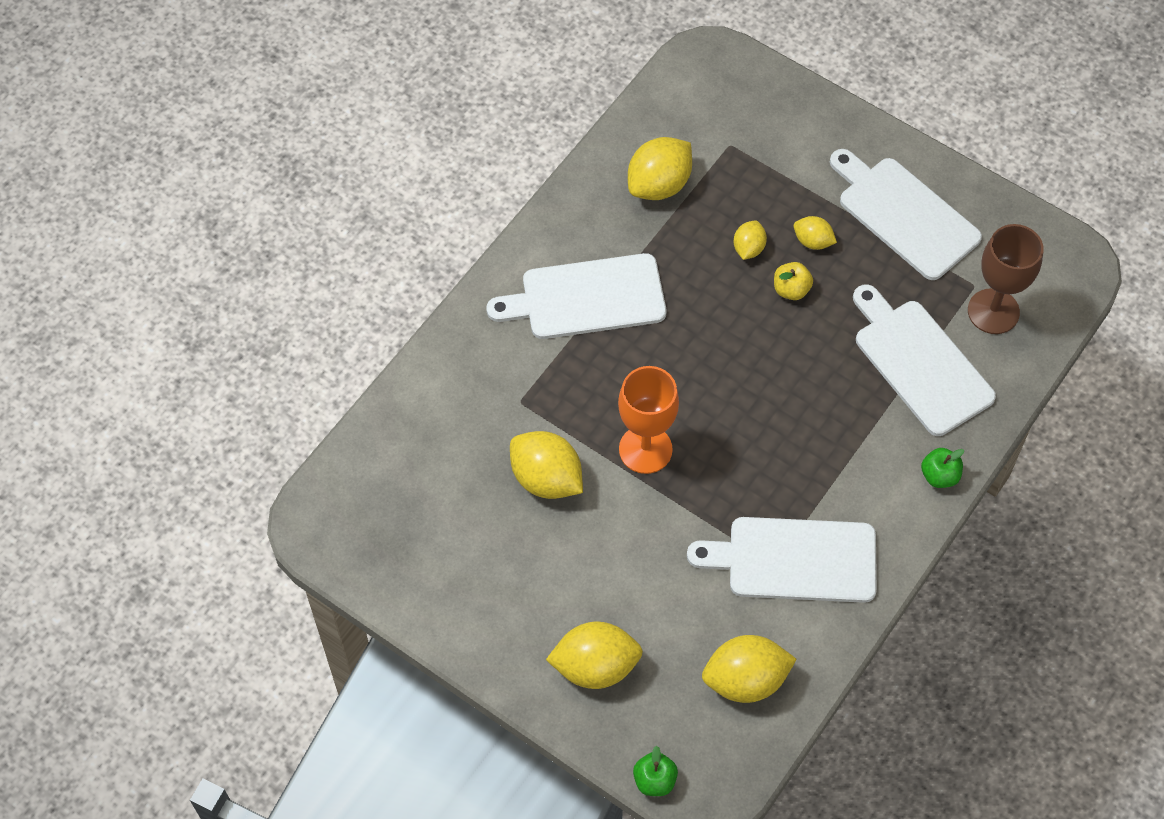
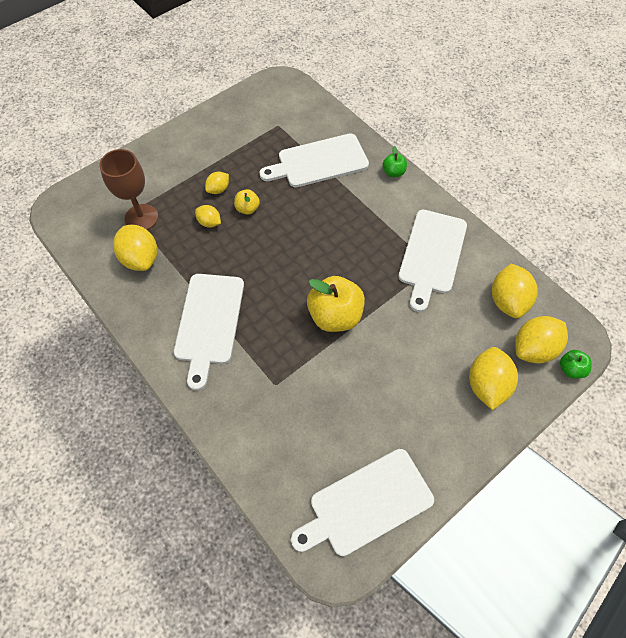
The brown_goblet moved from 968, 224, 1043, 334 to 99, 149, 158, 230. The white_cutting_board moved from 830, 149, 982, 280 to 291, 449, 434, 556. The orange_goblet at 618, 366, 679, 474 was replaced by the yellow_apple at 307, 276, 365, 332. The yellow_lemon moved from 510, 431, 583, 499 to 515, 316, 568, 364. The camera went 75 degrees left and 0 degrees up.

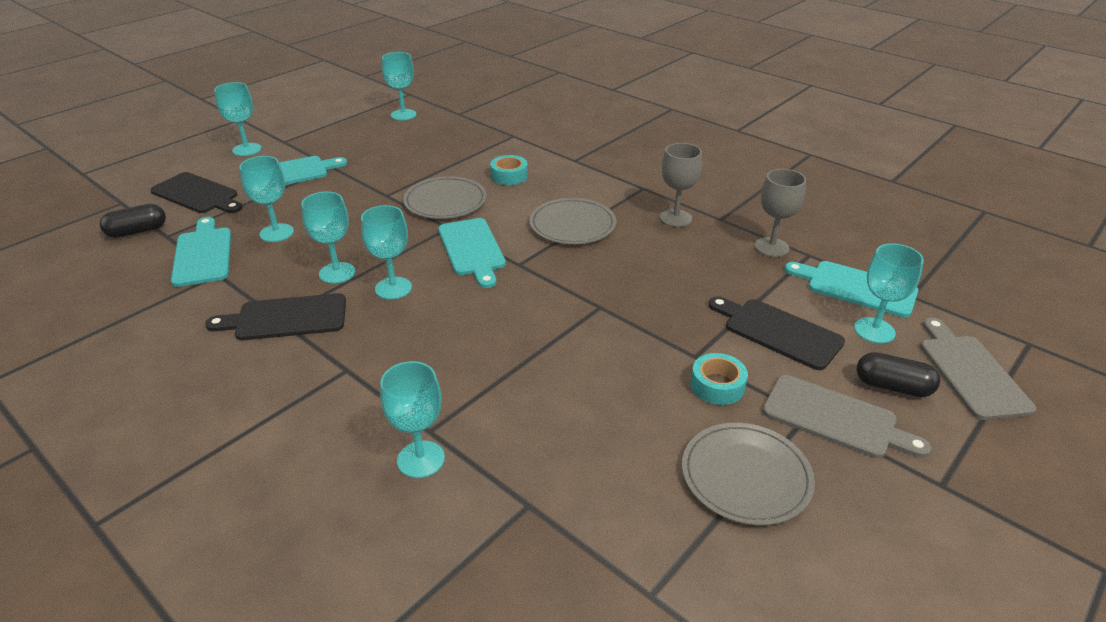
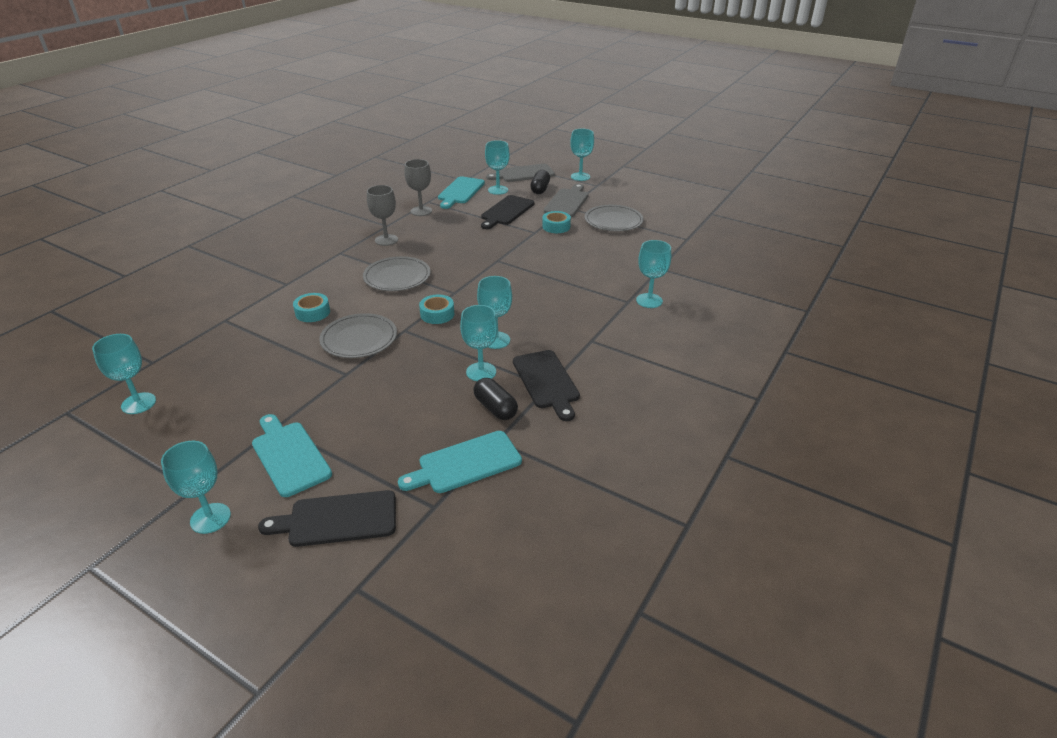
The black_cutting_board at 151, 172, 242, 213 turned 120 degrees counterclockwise. The turquoise_cutting_board at 438, 218, 506, 288 was replaced by the turquoise_tape at 419, 295, 454, 324. The black_capsule moved from 100, 204, 166, 238 to 473, 378, 518, 420. The turquoise_goblet moved from 239, 156, 294, 242 to 570, 129, 594, 181. The camera went 100 degrees left and 0 degrees up.

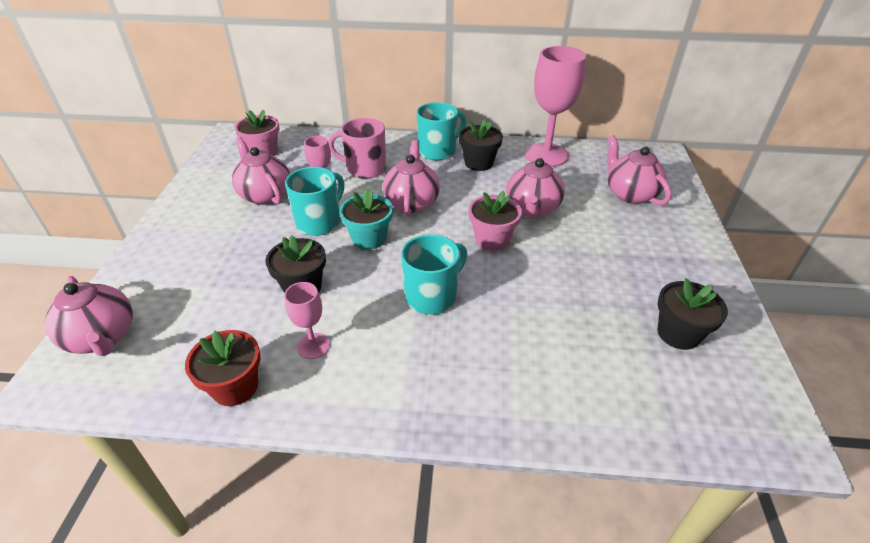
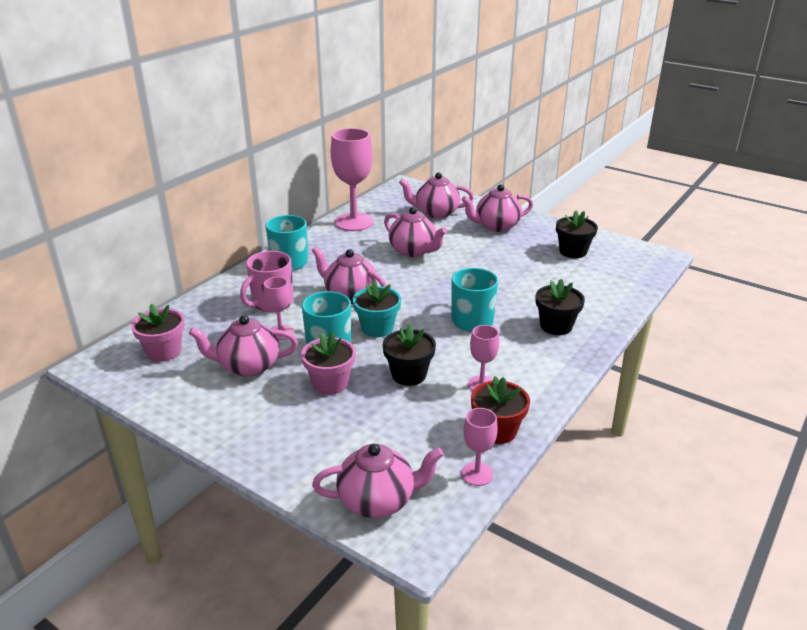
The pink_flower_pot moved from 469, 191, 522, 251 to 301, 332, 356, 395. The pink_teapot at 461, 184, 533, 232 appeared. The pink_goblet at 461, 408, 498, 486 appeared. The black_flower_pot moved from 459, 119, 503, 171 to 536, 279, 585, 335. The camera went 60 degrees left and 10 degrees down.

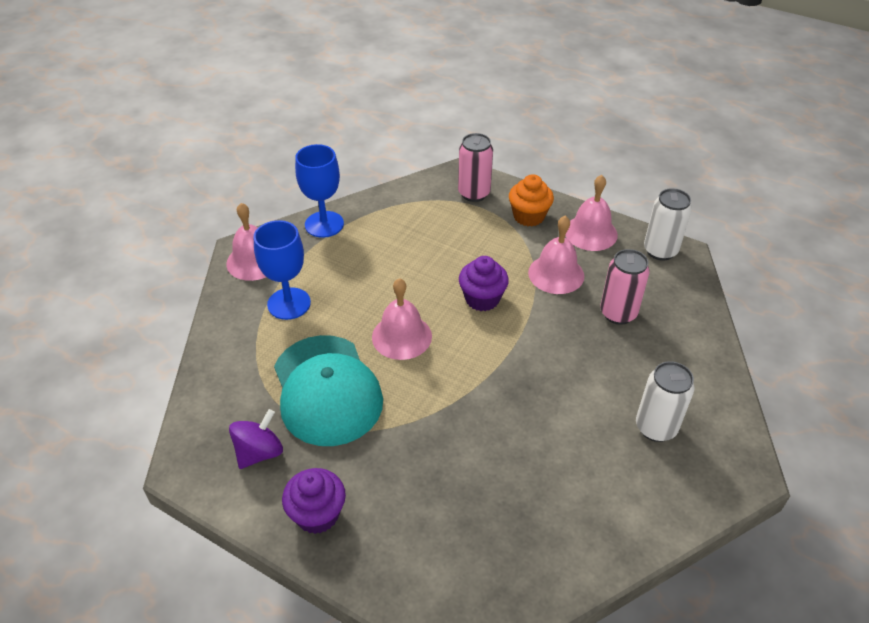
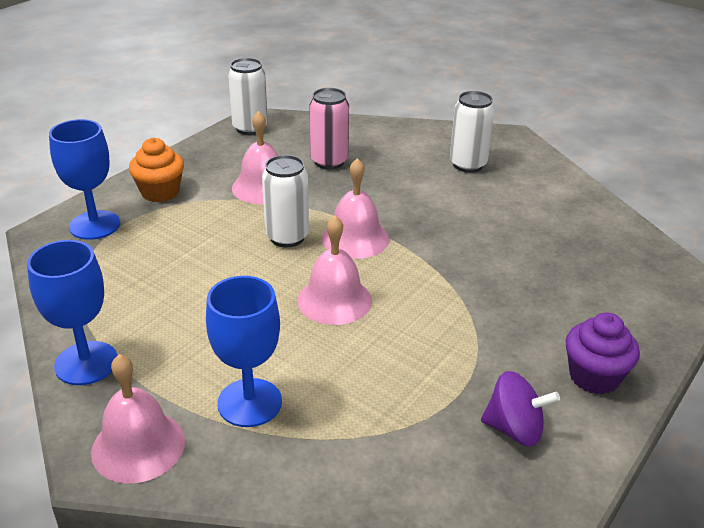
The pink_can at 458, 133, 493, 202 was replaced by the blue_goblet at 49, 119, 120, 240. The purple_cupcake at 459, 256, 509, 311 was replaced by the white_can at 262, 155, 309, 247. The pink_bell moved from 565, 175, 618, 251 to 322, 158, 389, 259. The purple_spinning_top at 229, 409, 283, 469 turned 150 degrees clockwise. The turquoise_cap at 274, 335, 383, 446 disappeared. The camera went 85 degrees left and 10 degrees down.

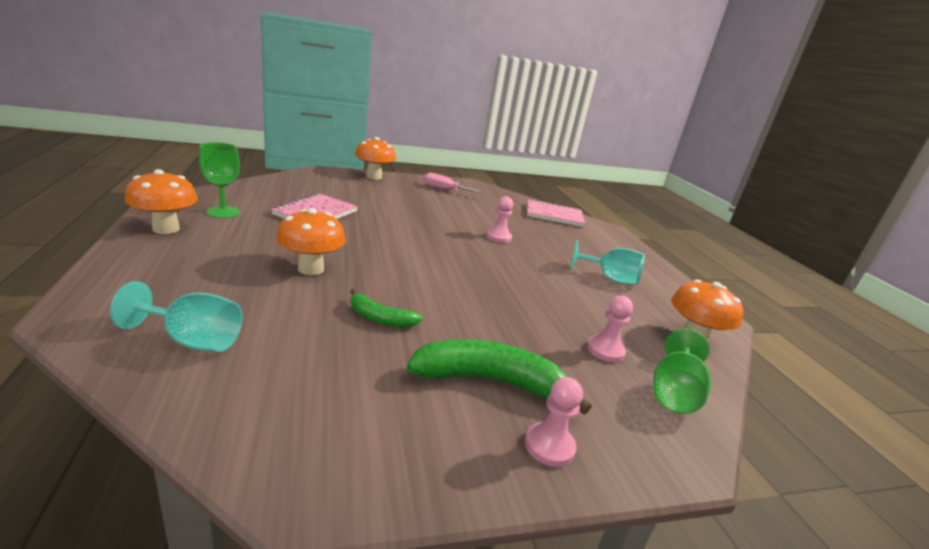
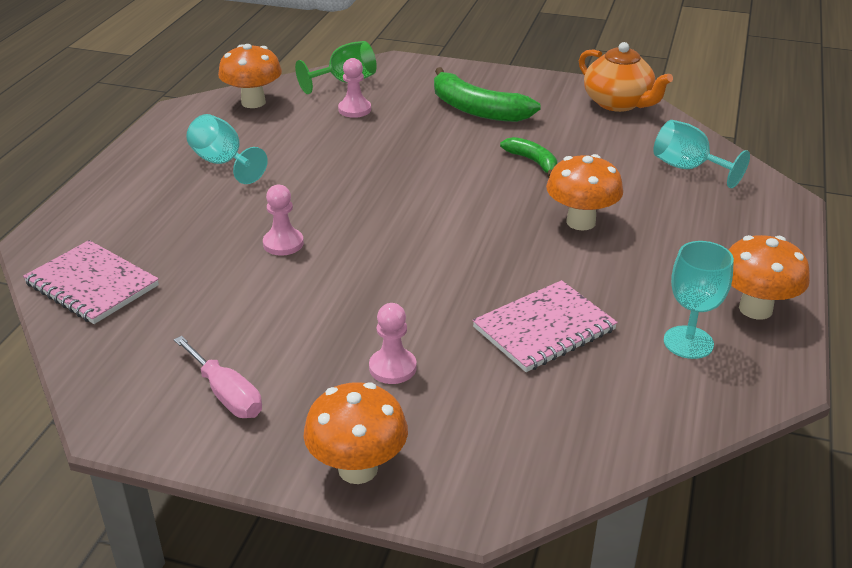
The pink_pawn moved from 525, 377, 583, 467 to 369, 303, 416, 384. The orange_teapot at 579, 42, 673, 112 appeared. The green_goblet at 199, 142, 240, 218 became the turquoise_goblet at 664, 241, 734, 359. The camera went 145 degrees left and 10 degrees up.

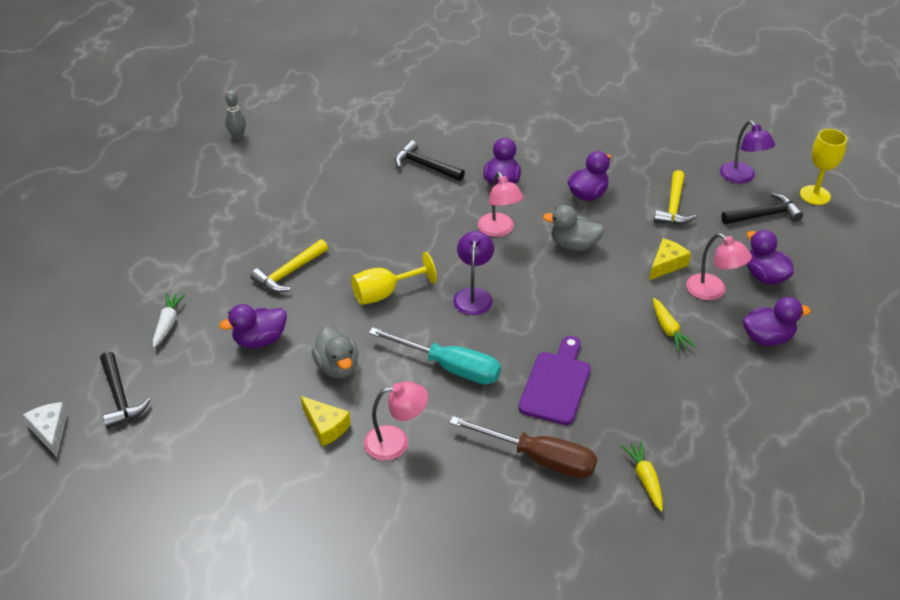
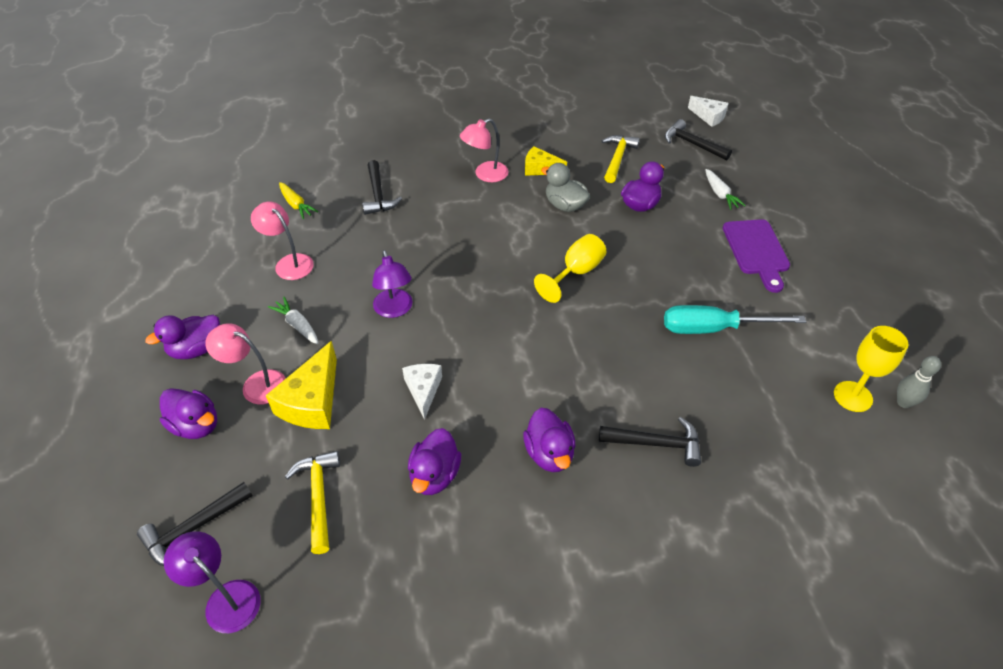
The pink_lamp moved from 478, 172, 524, 237 to 251, 202, 314, 280. The yellow_cheese at 649, 238, 691, 281 changed to 1.57 times the size. The yellow_carrot at 653, 298, 696, 352 became the white_carrot at 268, 297, 318, 344. The brown_screwdriver at 449, 416, 597, 478 was replaced by the black_hammer at 362, 160, 402, 215. The purple_lamp moved from 453, 231, 494, 315 to 372, 250, 413, 318. The grey_duck at 543, 205, 605, 251 was replaced by the white_cheese at 402, 364, 442, 420. The yellow_hammer moved from 251, 239, 328, 293 to 602, 135, 640, 183. The turquoise_screwdriver moved from 369, 327, 501, 384 to 664, 305, 806, 334. The purple_cutting_board moved from 518, 336, 591, 425 to 723, 219, 790, 293. The yellow_goblet moved from 800, 129, 847, 205 to 834, 326, 908, 412. The camera went 155 degrees right and 5 degrees up.

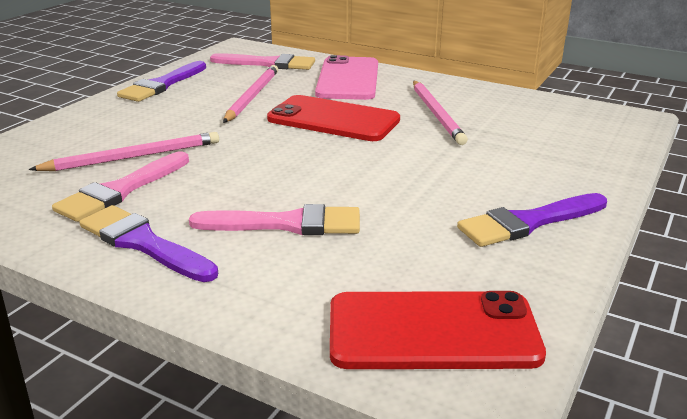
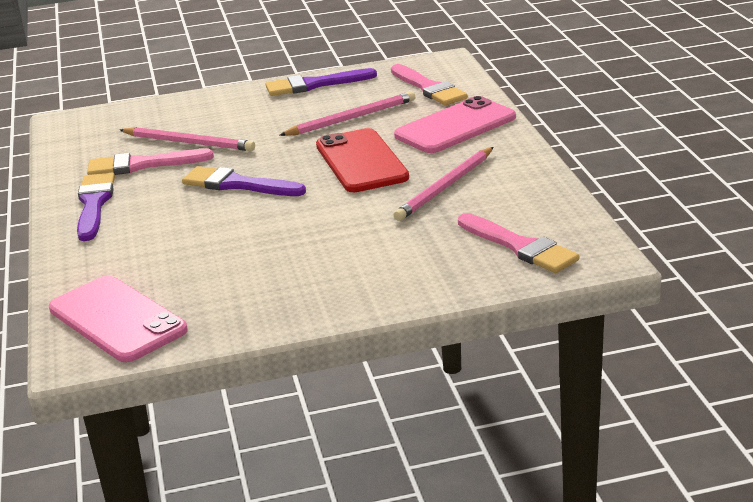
The red_phone at 330, 291, 546, 369 became the pink_phone at 49, 275, 188, 362. The purple_brush moved from 457, 193, 607, 247 to 182, 166, 306, 196. The pink_brush moved from 189, 204, 360, 235 to 458, 213, 579, 273. The camera went 50 degrees right and 0 degrees up.

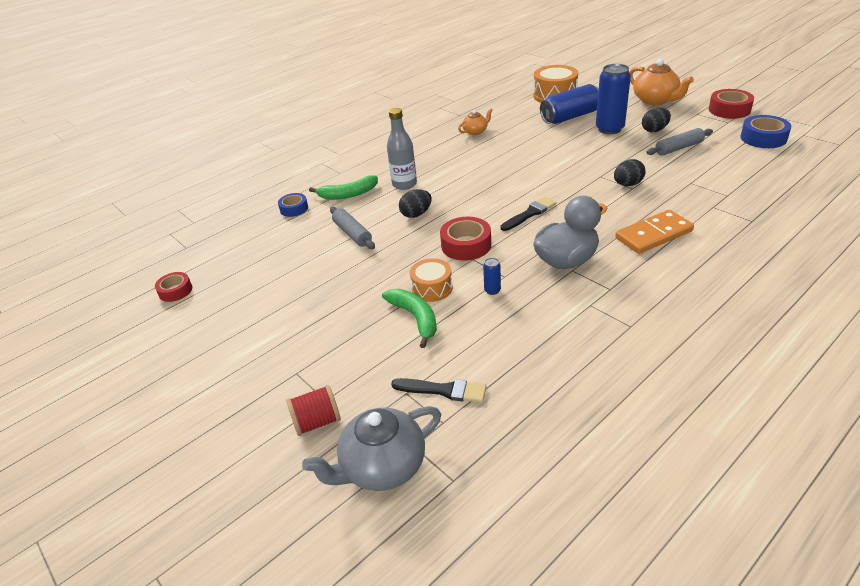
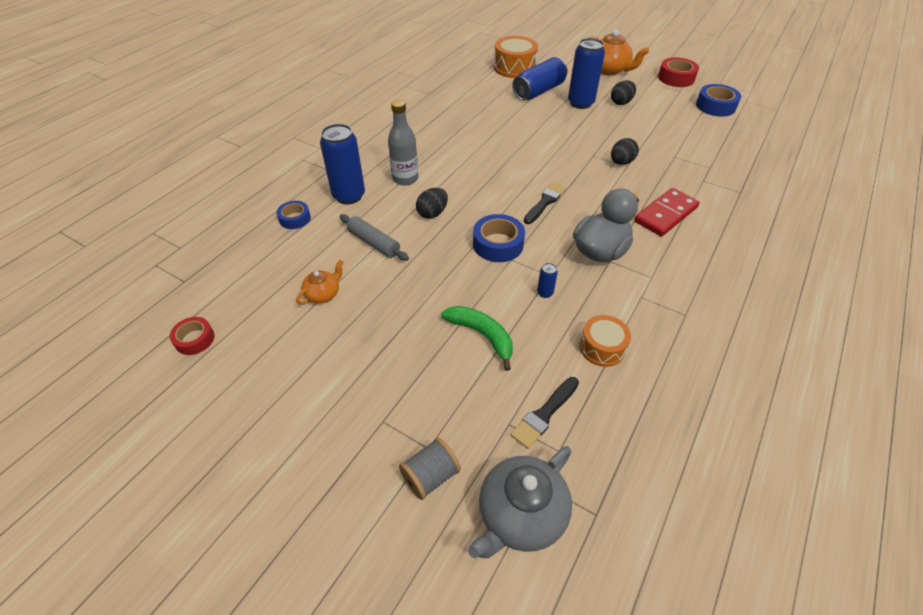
The orange_teapot moved from 458, 108, 493, 135 to 296, 260, 343, 305. The green_banana at 309, 175, 378, 200 was replaced by the blue_can at 320, 124, 365, 204. The red_spool at 286, 385, 341, 436 became the grey_spool at 399, 438, 461, 500. The red_tape at 440, 217, 491, 261 became the blue_tape at 473, 214, 525, 262. The black_brush at 391, 378, 486, 403 turned 135 degrees clockwise. The orange_drum moved from 410, 258, 453, 302 to 580, 315, 631, 367. The orange_domino at 615, 210, 694, 254 became the red_domino at 634, 188, 699, 237. The grey_rolling_pin at 646, 128, 713, 156 disappeared. The camera went 20 degrees left and 10 degrees up.

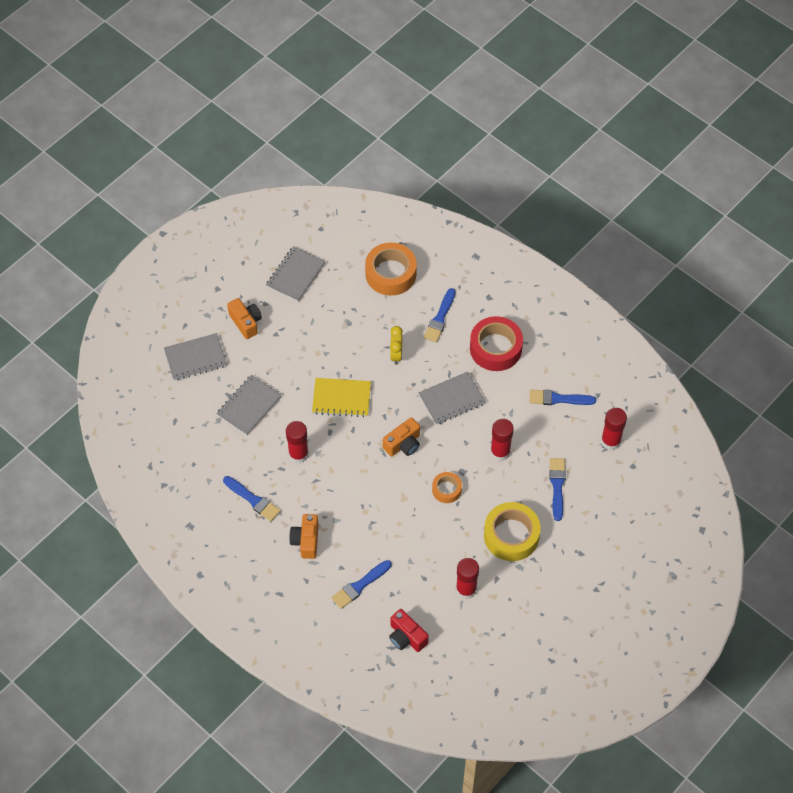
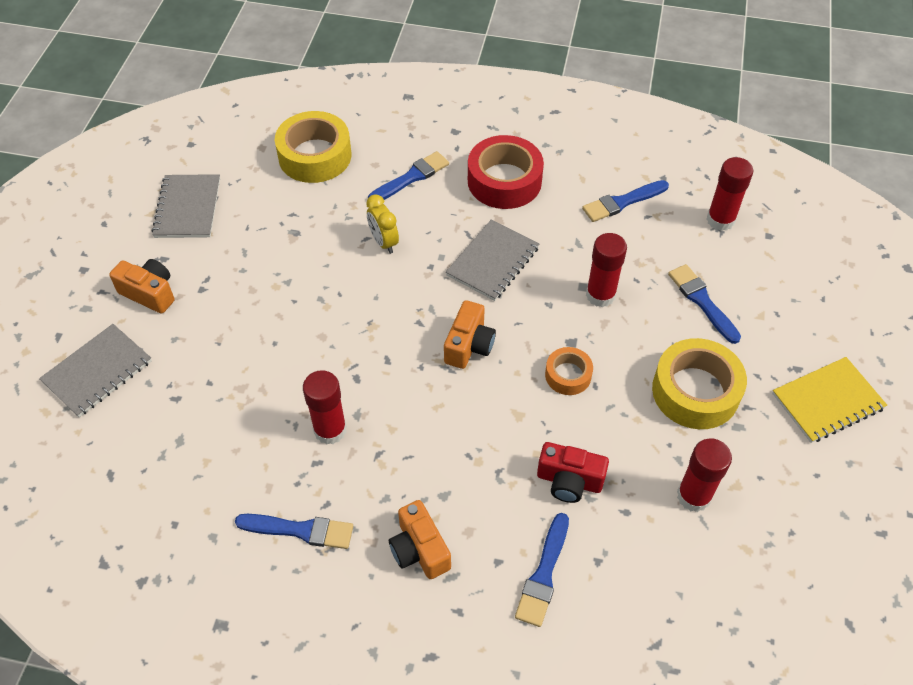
The orange_tape at 365, 242, 417, 296 became the yellow_tape at 275, 111, 351, 183. The blue_brush at 424, 288, 456, 342 turned 120 degrees counterclockwise. The red_camera moved from 389, 609, 429, 652 to 537, 442, 609, 503. The yellow_notebook moved from 312, 378, 371, 417 to 772, 357, 887, 443. The grey_notebook at 216, 375, 282, 435 disappeared. The camera went 30 degrees left and 5 degrees down.

